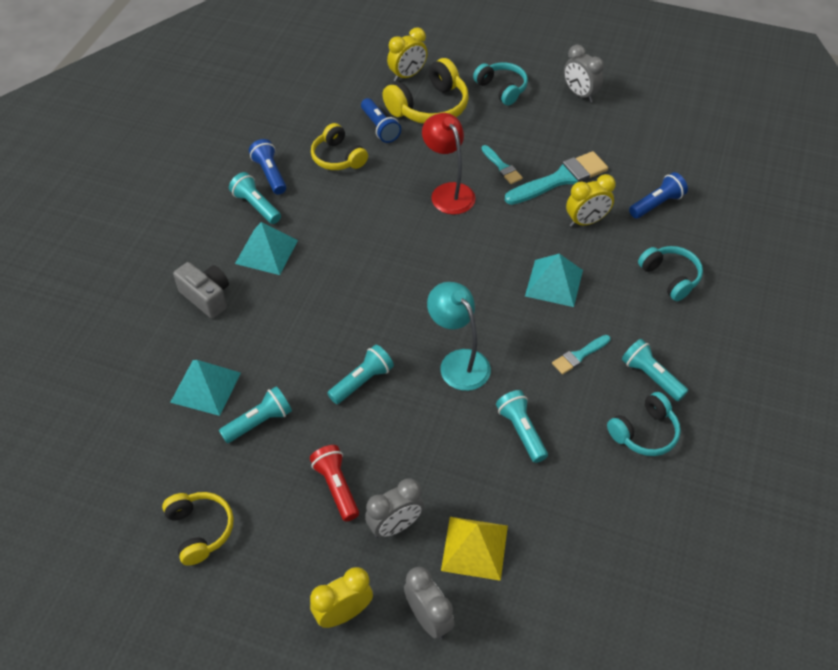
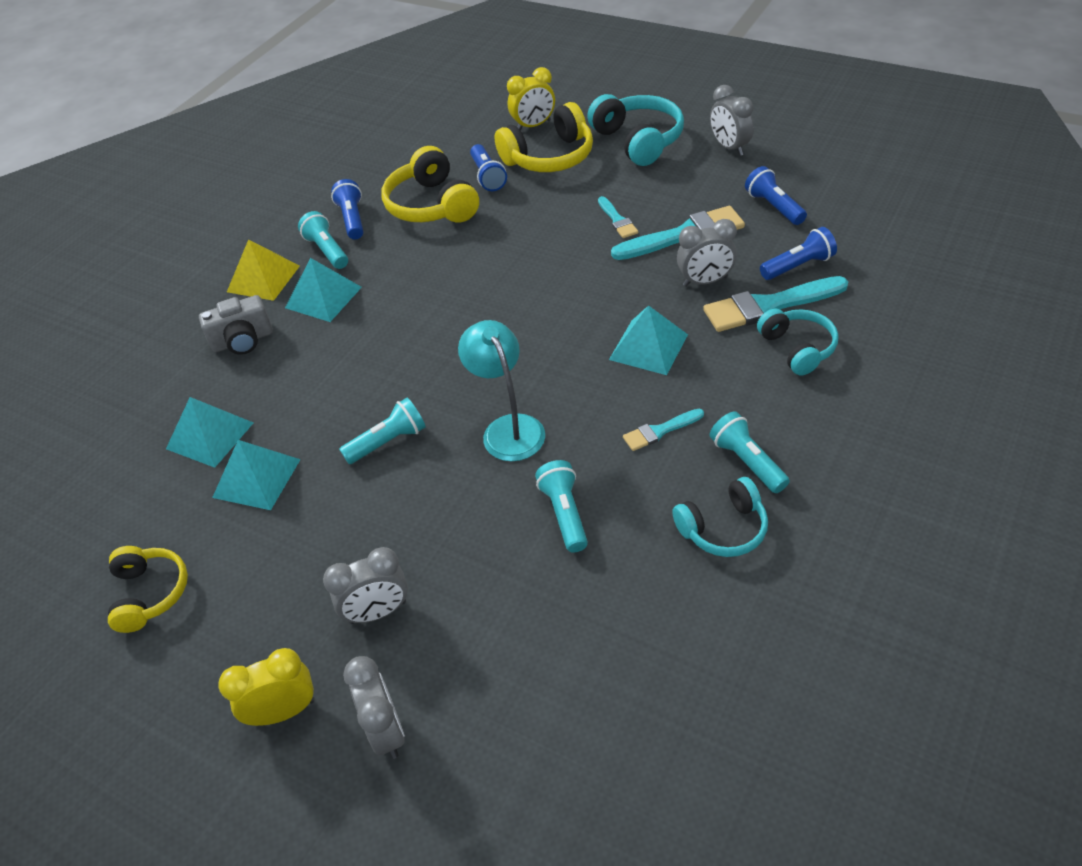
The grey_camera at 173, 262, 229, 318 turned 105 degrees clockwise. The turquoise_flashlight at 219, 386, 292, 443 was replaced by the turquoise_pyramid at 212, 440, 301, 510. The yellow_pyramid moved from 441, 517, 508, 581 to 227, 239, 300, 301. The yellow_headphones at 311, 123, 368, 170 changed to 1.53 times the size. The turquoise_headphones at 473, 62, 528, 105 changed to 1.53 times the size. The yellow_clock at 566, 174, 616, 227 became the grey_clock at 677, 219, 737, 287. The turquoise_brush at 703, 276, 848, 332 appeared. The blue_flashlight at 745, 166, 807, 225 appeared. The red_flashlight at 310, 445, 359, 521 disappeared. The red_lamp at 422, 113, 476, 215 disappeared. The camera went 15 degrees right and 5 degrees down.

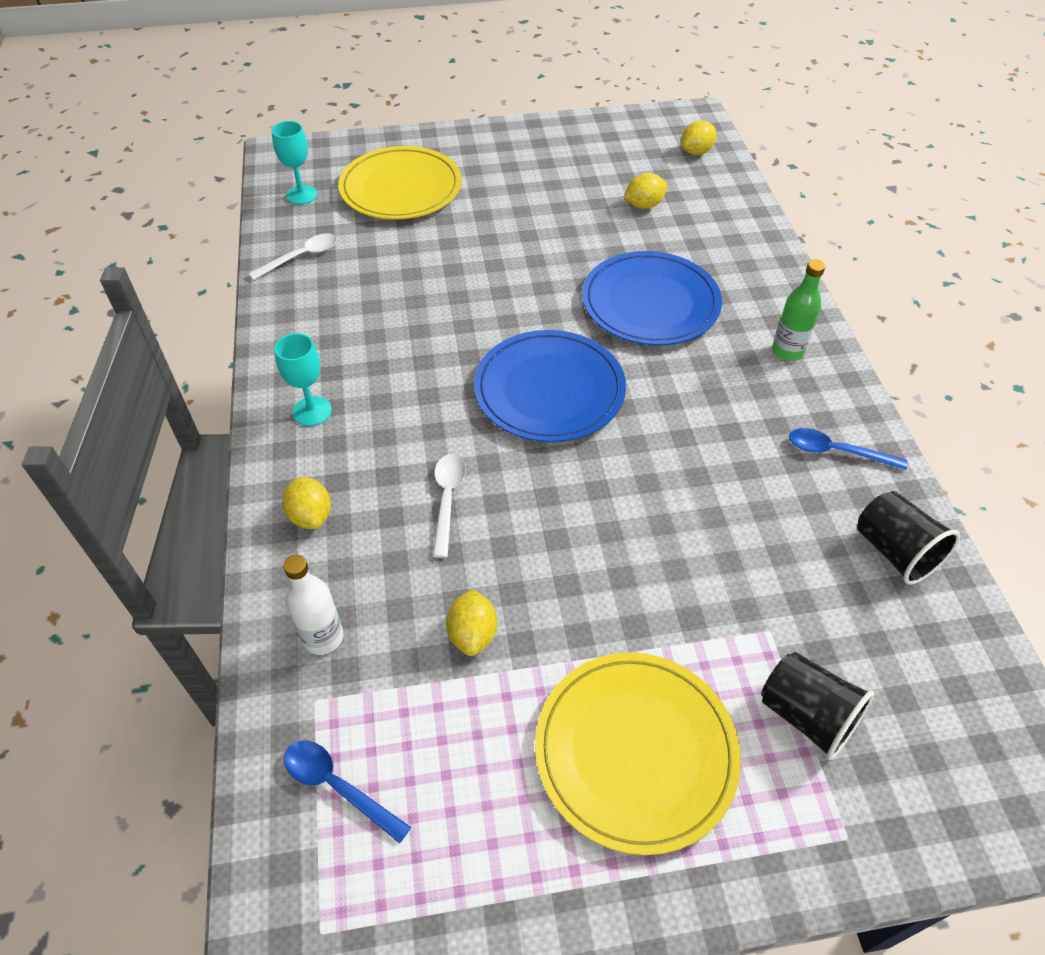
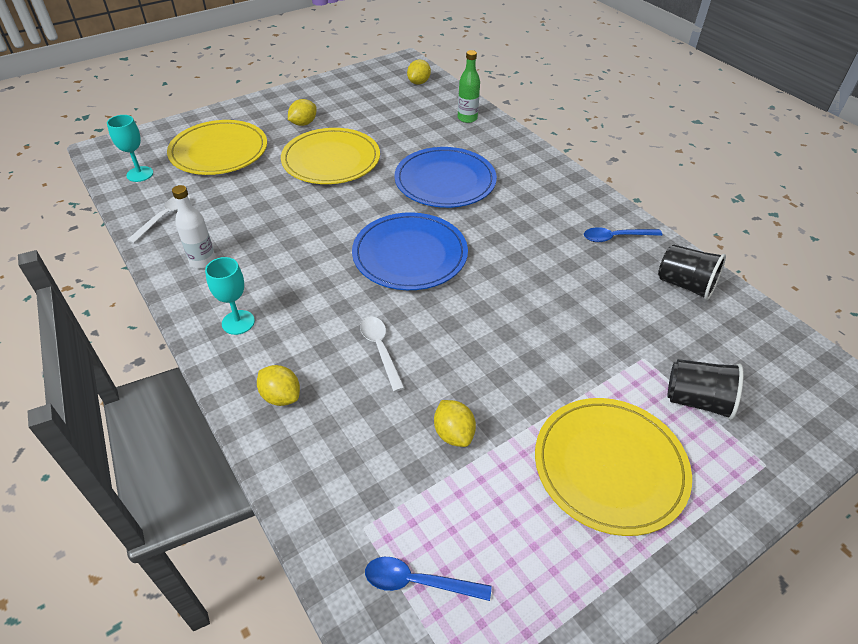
The white_bottle moved from 283, 554, 343, 655 to 172, 185, 216, 269. The yellow_plate at 281, 128, 380, 184 appeared. The yellow_lemon moved from 624, 173, 668, 209 to 288, 99, 317, 126. The green_bottle moved from 772, 259, 825, 361 to 458, 50, 480, 123. The camera went 25 degrees left and 5 degrees down.

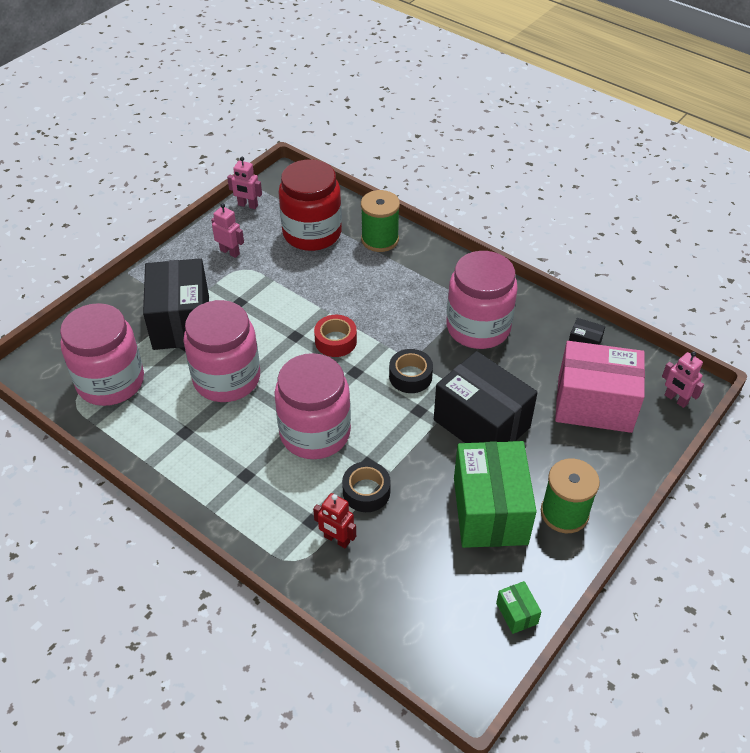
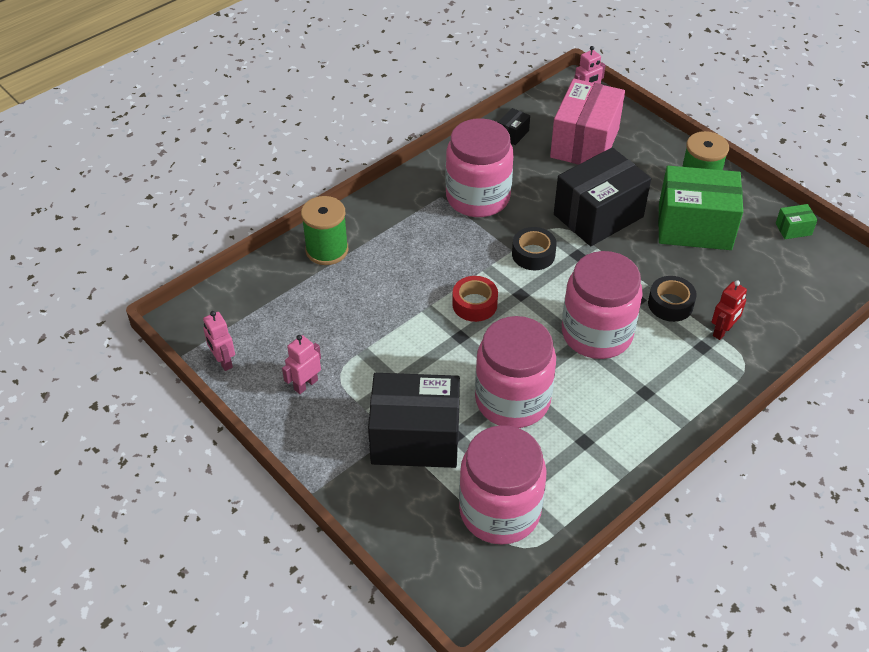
The pink_robot at 227, 157, 262, 209 turned 120 degrees clockwise. The red_jar at 278, 159, 342, 251 disappeared. The camera went 80 degrees left and 0 degrees up.

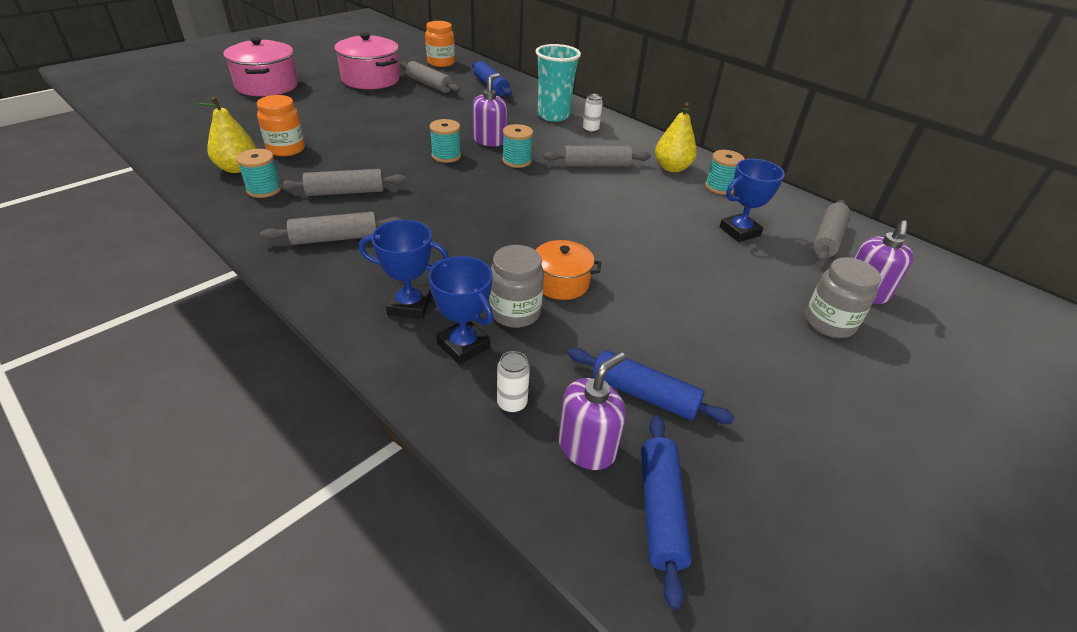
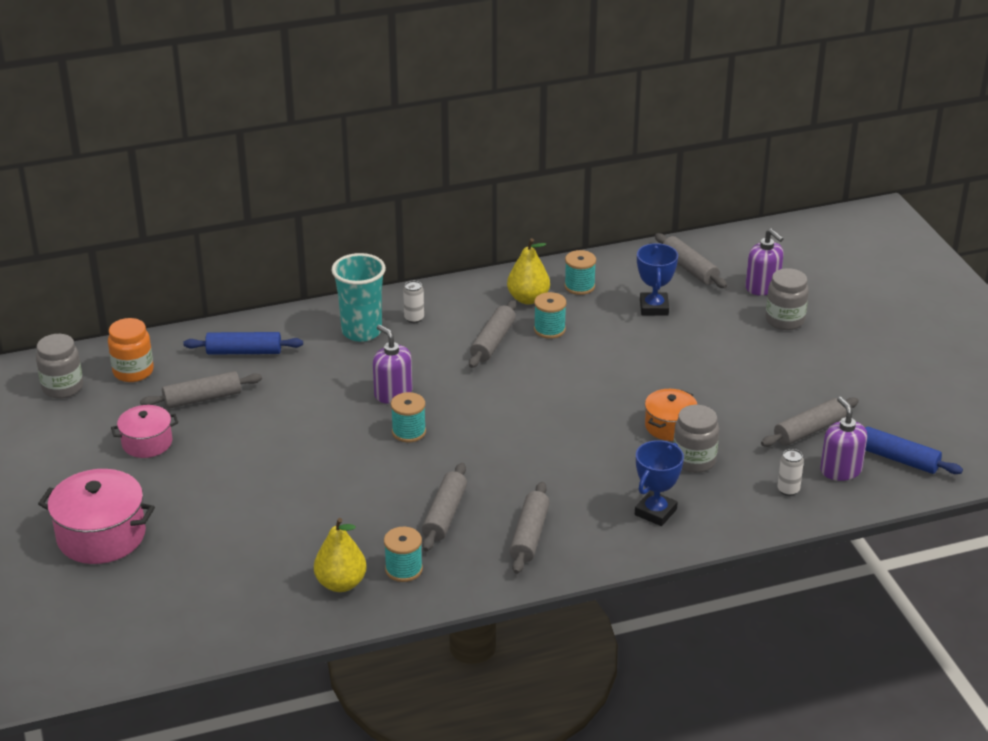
The grey_jar at 36, 334, 83, 399 appeared. The pink_pot at 334, 33, 400, 89 changed to 0.61 times the size. The turquoise_spool moved from 502, 124, 533, 168 to 534, 292, 566, 339. The blue_rolling_pin at 568, 348, 735, 424 became the grey_rolling_pin at 761, 397, 859, 447. The orange_jar at 257, 95, 305, 156 disappeared. The blue_trophy at 428, 256, 493, 365 disappeared. The camera went 60 degrees left and 5 degrees down.

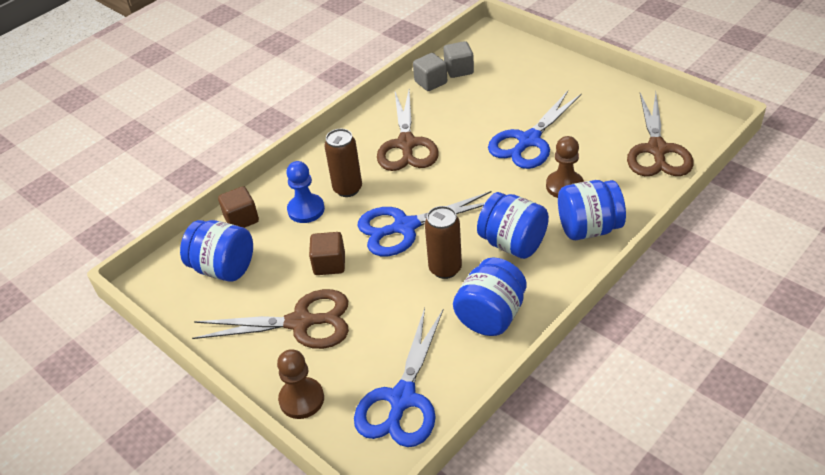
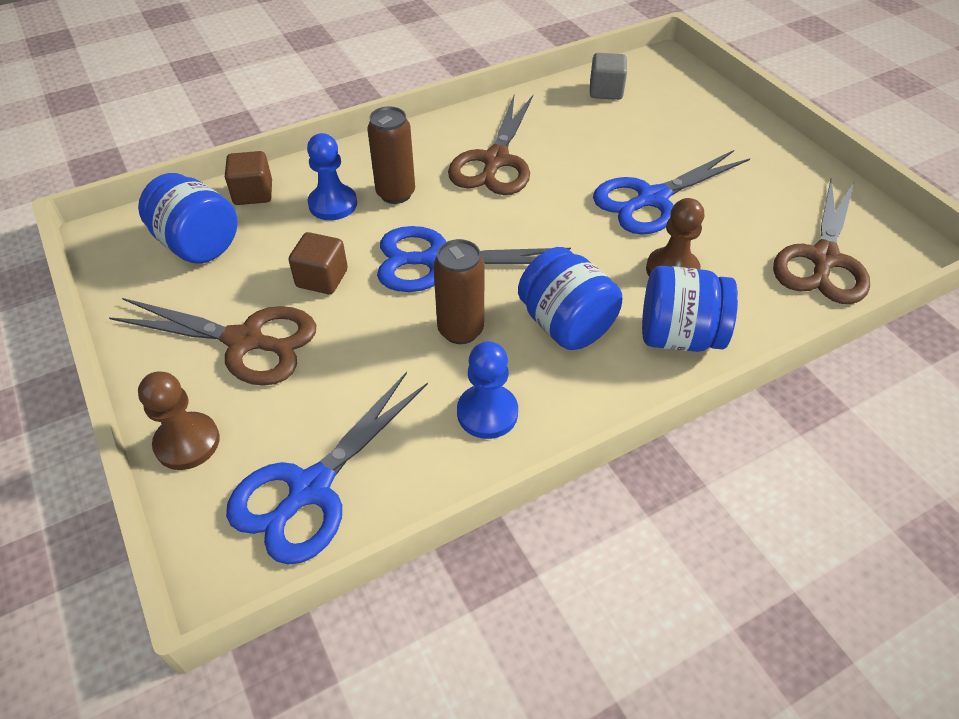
The blue_jar at 453, 257, 527, 336 was replaced by the blue_pawn at 457, 341, 518, 439. The grey_cube at 413, 53, 447, 91 disappeared. The camera went 15 degrees right and 5 degrees up.

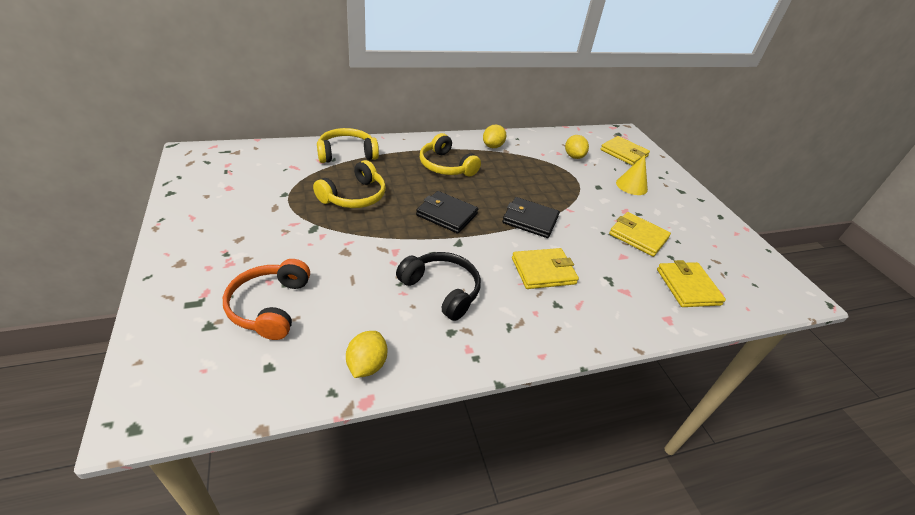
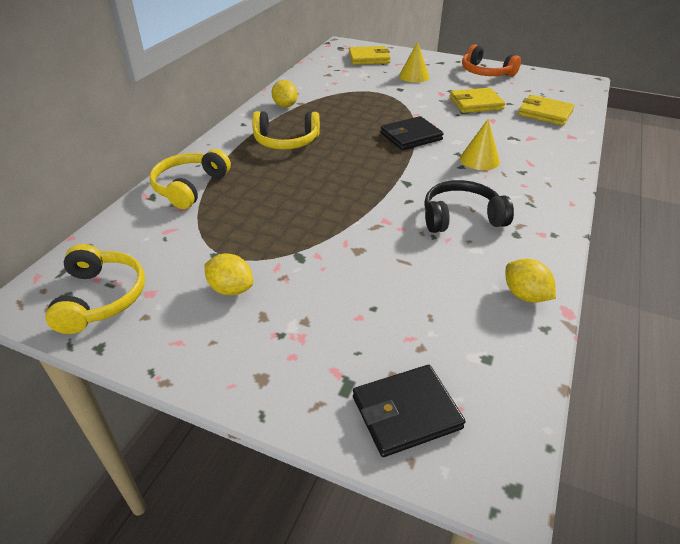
The yellow_headphones moved from 313, 160, 386, 208 to 45, 244, 145, 334. The yellow_lemon moved from 565, 135, 589, 159 to 204, 254, 253, 295. The black_wallet moved from 416, 191, 478, 234 to 353, 365, 466, 457. The yellow_wallet at 512, 248, 579, 289 was replaced by the yellow_cone at 460, 119, 500, 170. The orange_headphones moved from 223, 259, 310, 340 to 462, 44, 521, 77. The camera went 45 degrees left and 0 degrees up.

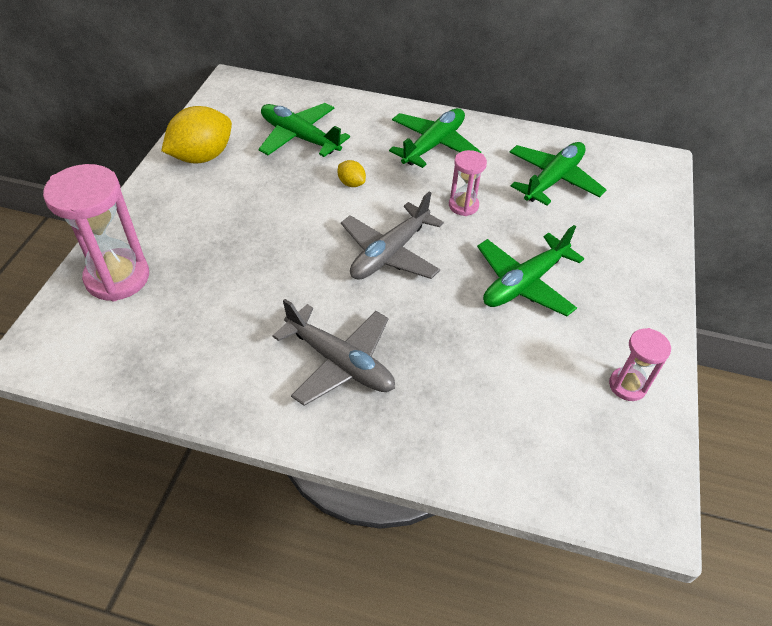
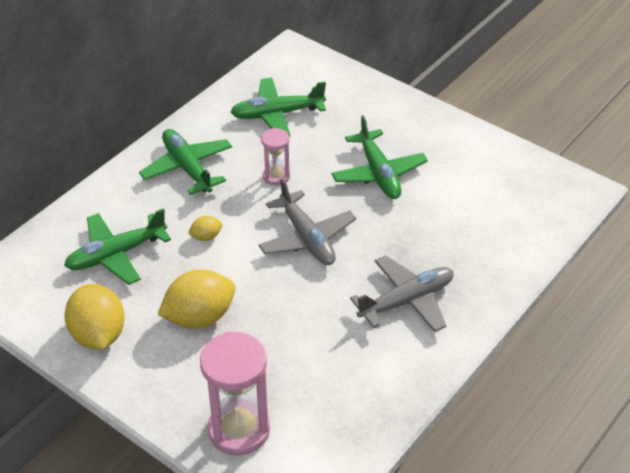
The yellow_lemon at 157, 270, 235, 329 appeared. The green_plane at 510, 142, 607, 206 turned 75 degrees counterclockwise. The pink_hourglass at 609, 328, 671, 401 disappeared. The camera went 65 degrees left and 5 degrees down.

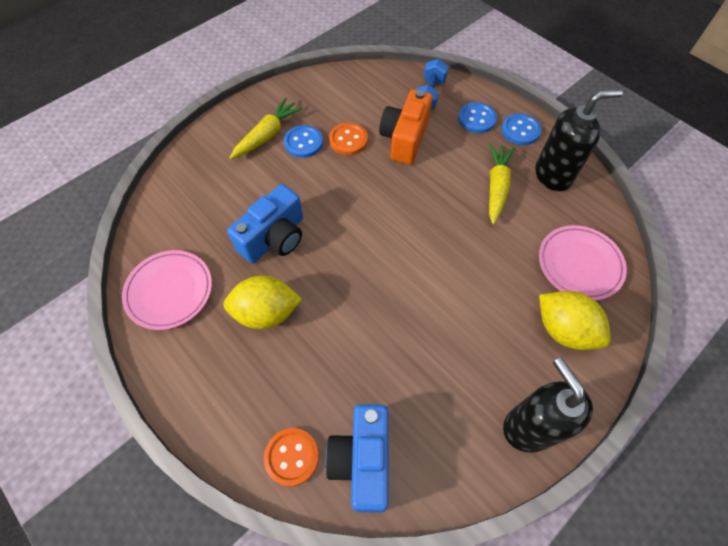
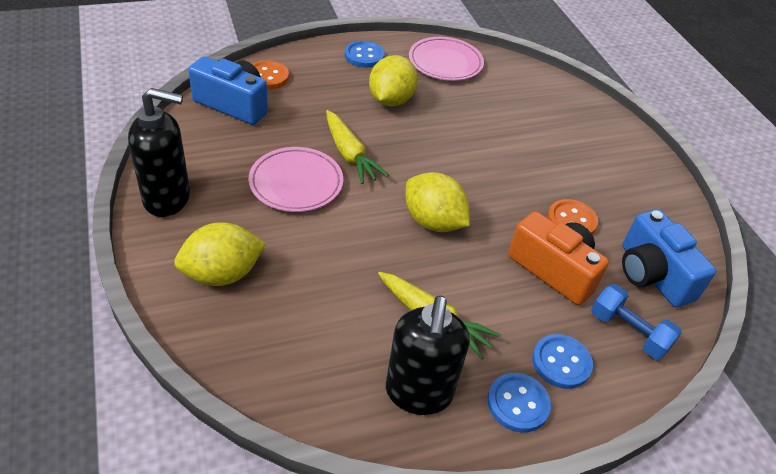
The pink_plate moved from 539, 225, 627, 300 to 249, 147, 343, 212. The yellow_carrot moved from 229, 98, 303, 159 to 326, 110, 389, 184. The blue_button moved from 284, 125, 323, 158 to 345, 41, 385, 68. The yellow_lemon at 405, 172, 470, 232 appeared. The blue_camera moved from 227, 184, 303, 263 to 622, 209, 716, 307. The camera went 110 degrees right and 15 degrees down.

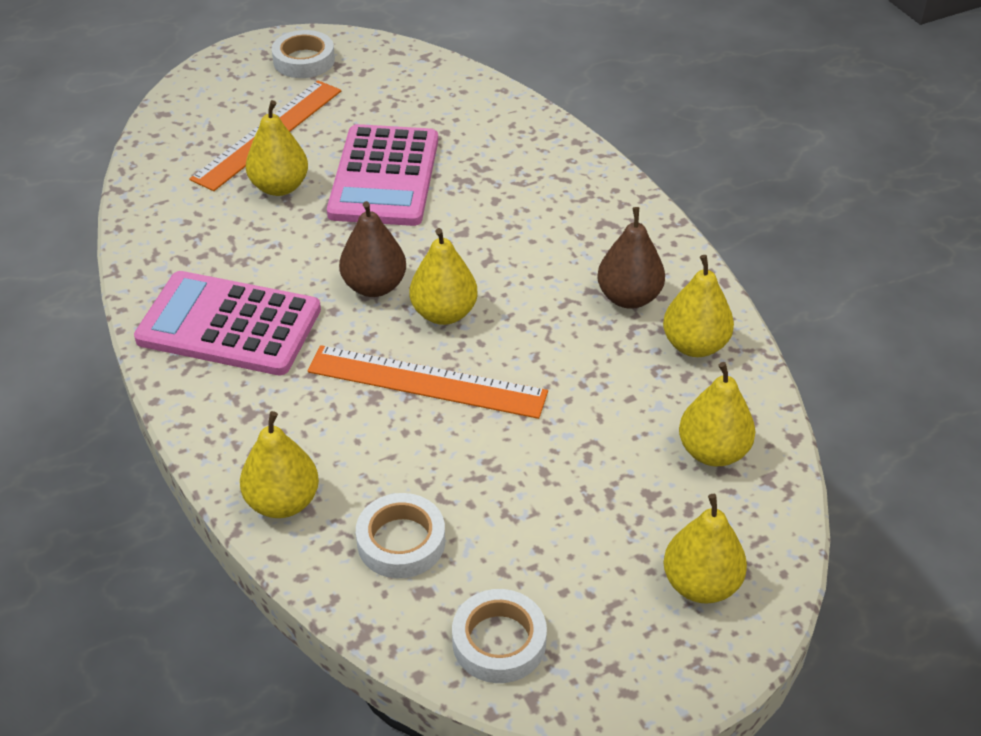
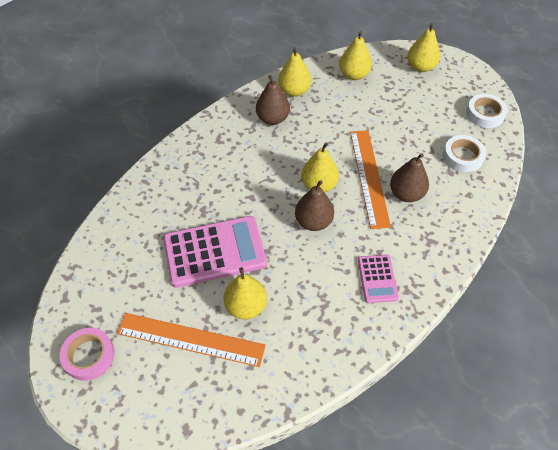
The white_tape at 271, 30, 335, 78 became the pink_tape at 60, 328, 115, 381. The pink_calculator at 134, 271, 321, 375 changed to 0.52 times the size. The brown_pear at 390, 153, 429, 202 appeared. The yellow_pear at 240, 411, 319, 518 disappeared. The camera went 110 degrees left and 10 degrees up.

